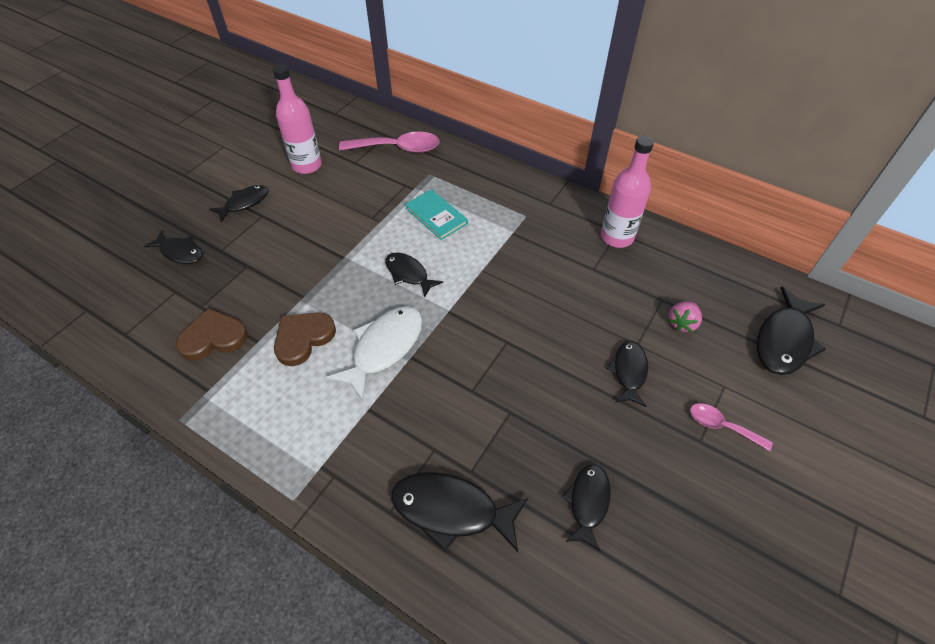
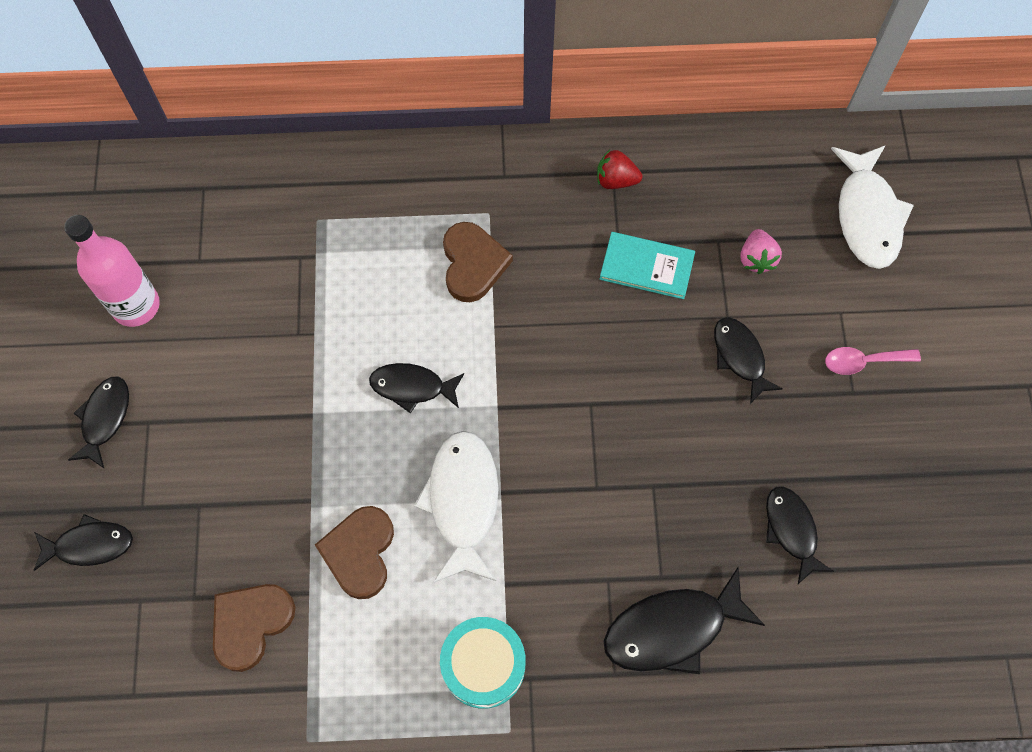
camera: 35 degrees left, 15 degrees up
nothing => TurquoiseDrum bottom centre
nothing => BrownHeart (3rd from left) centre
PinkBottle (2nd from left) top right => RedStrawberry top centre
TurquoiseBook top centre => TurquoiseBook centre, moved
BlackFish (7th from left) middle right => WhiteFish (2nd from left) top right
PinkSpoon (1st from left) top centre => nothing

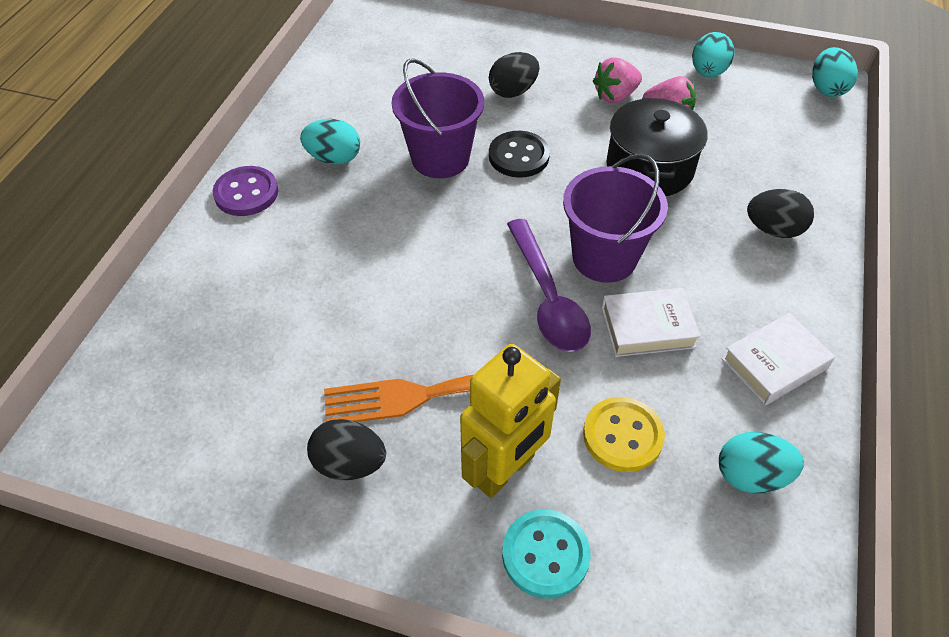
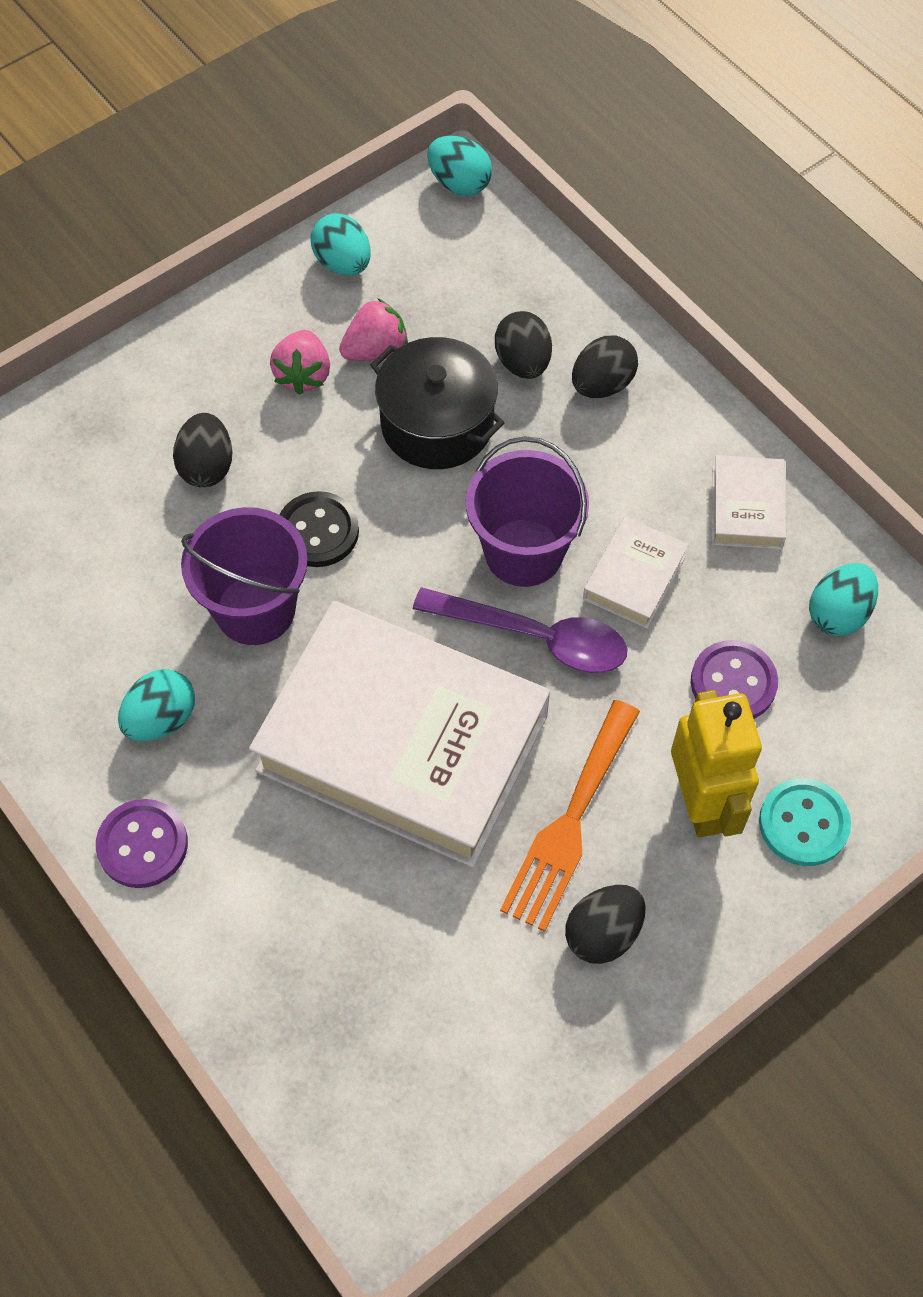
camera: 55 degrees left, 10 degrees up
nothing => WhiteBook (1st from left) centre
nothing => BlackEgg (2nd from left) top centre
YellowButton bottom centre => PurpleButton (2nd from left) middle right

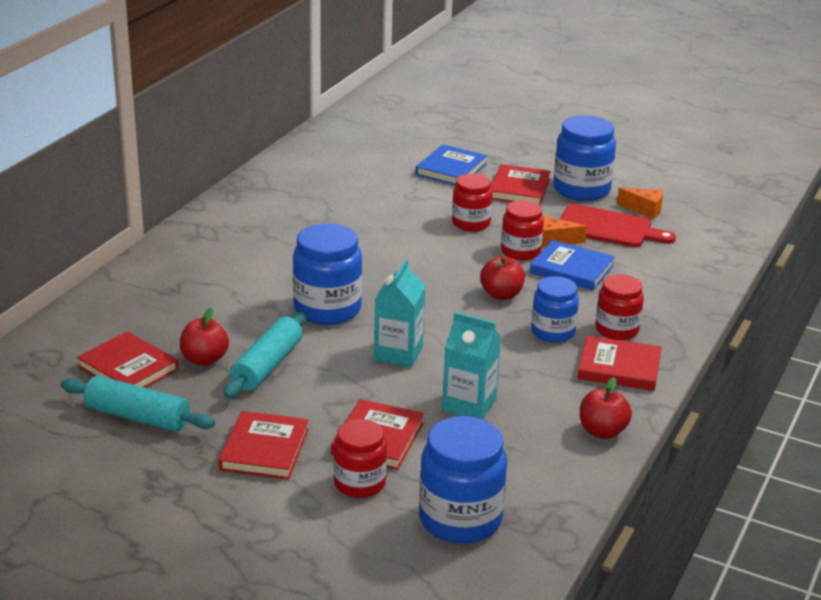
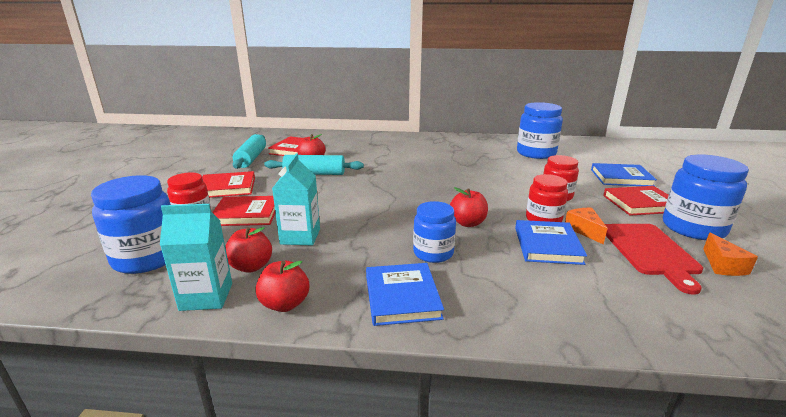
camera: 70 degrees right, 5 degrees down
TurquoiseCarton (1st from left) centre => TurquoiseCarton (1st from left) middle left, moved
nothing => RedApple (1st from left) middle left
RedBook (5th from left) middle right => BlueBook (1st from left) bottom centre
BlueJar (1st from left in the first image) centre => BlueJar (3rd from left) top right, moved
RedJar (4th from left) middle right => nothing

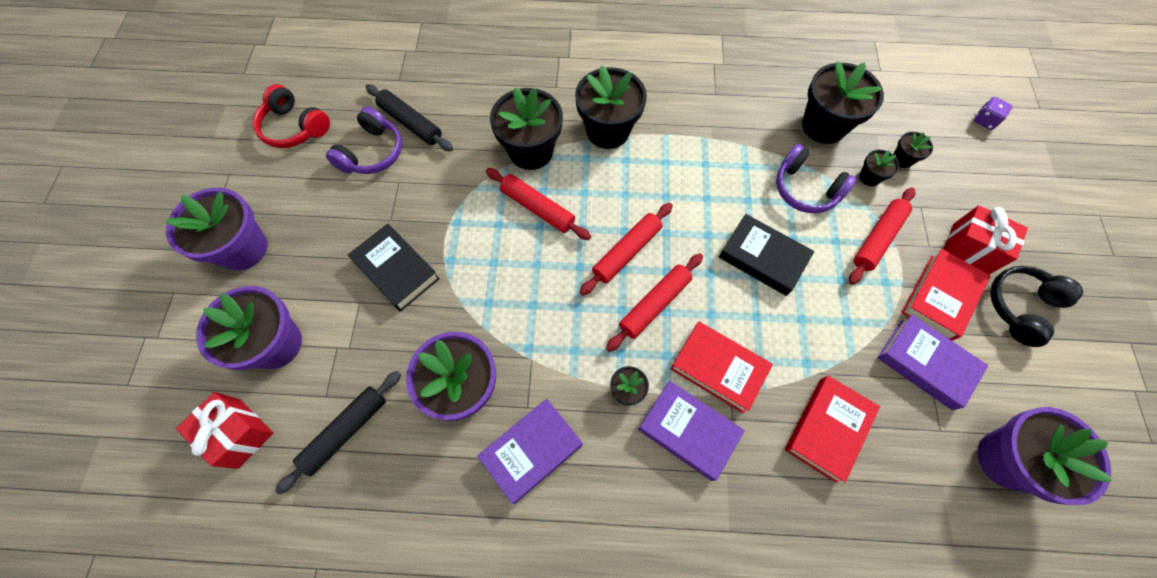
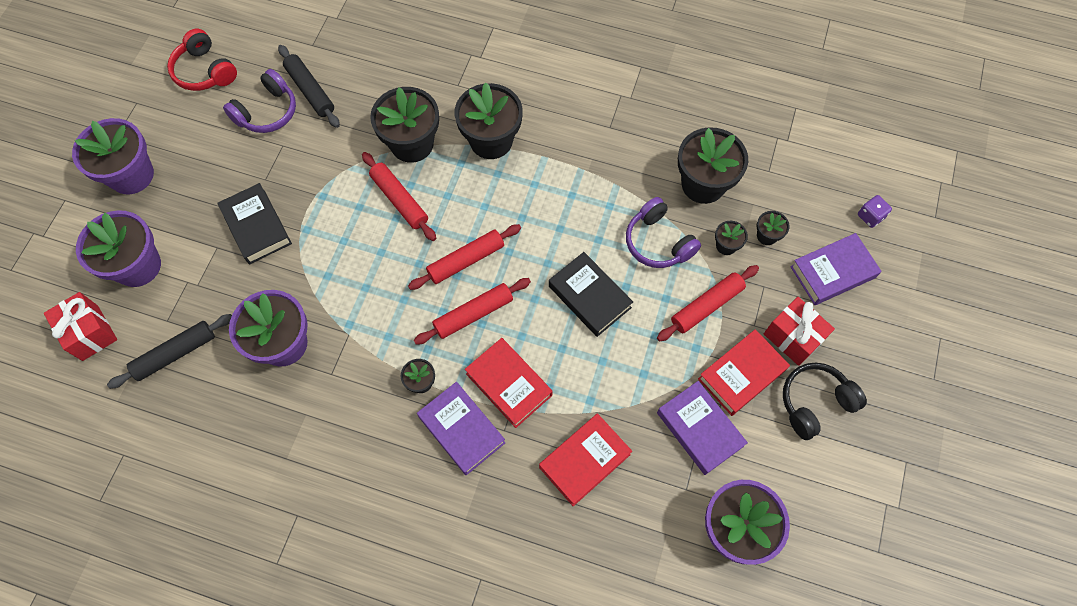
camera: 15 degrees right, 0 degrees up
PurpleBook (1st from left in the first image) bottom centre => PurpleBook (3rd from left) middle right, moved

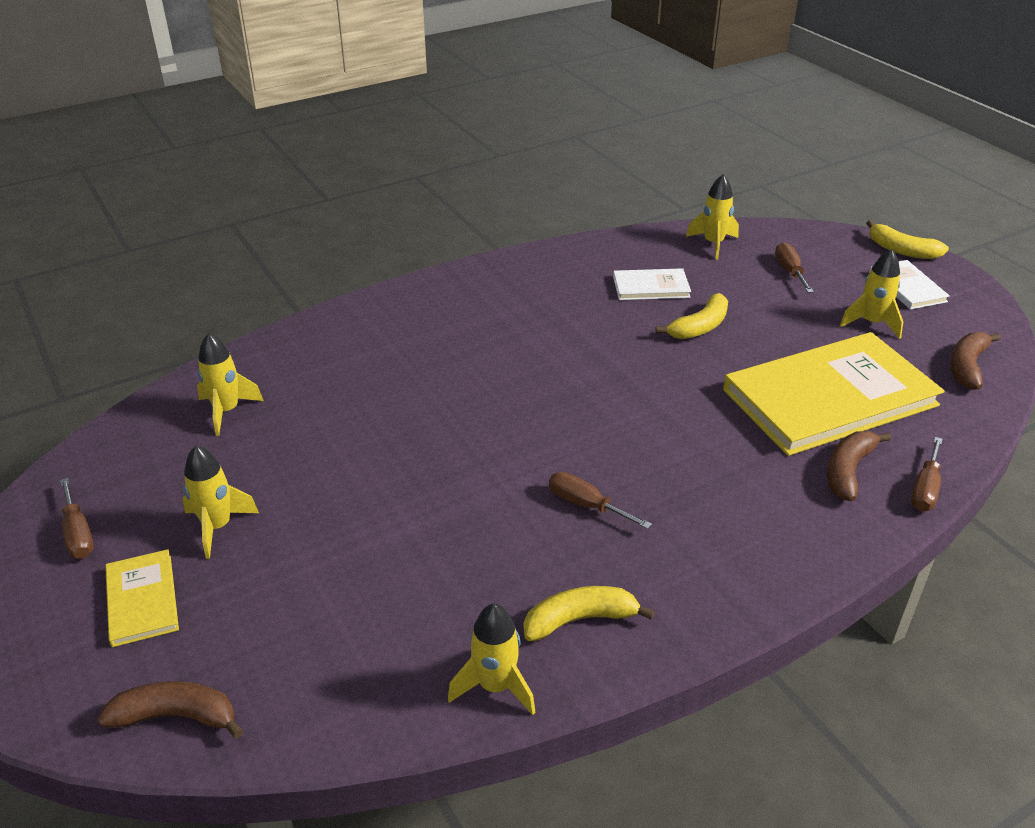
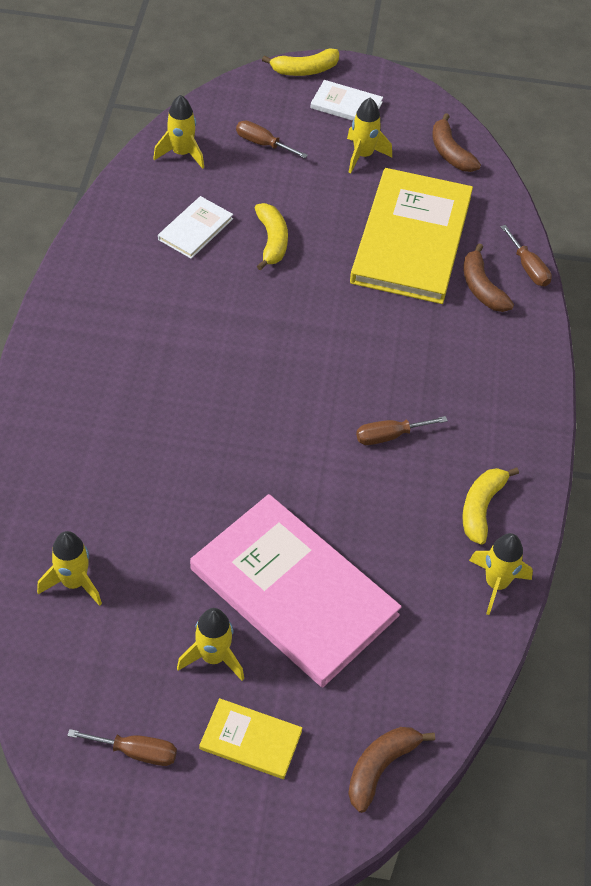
camera: 55 degrees left, 15 degrees up
nothing => PinkBook bottom centre

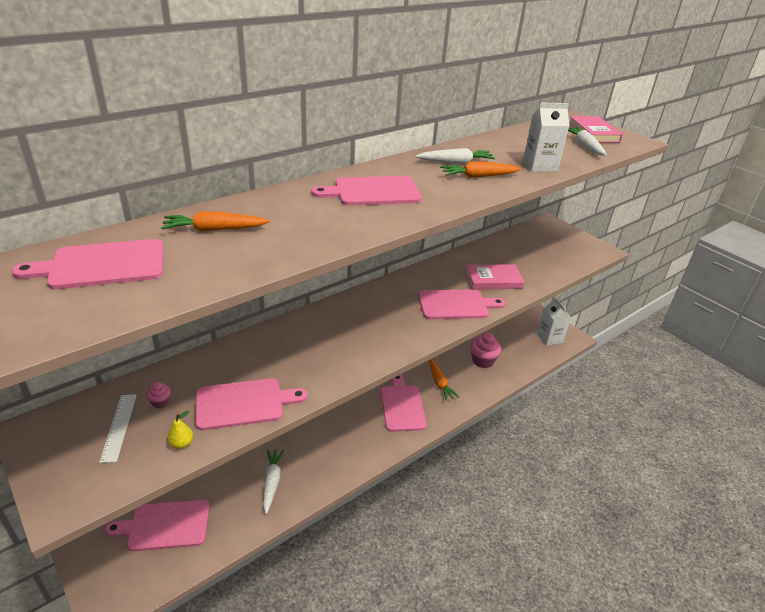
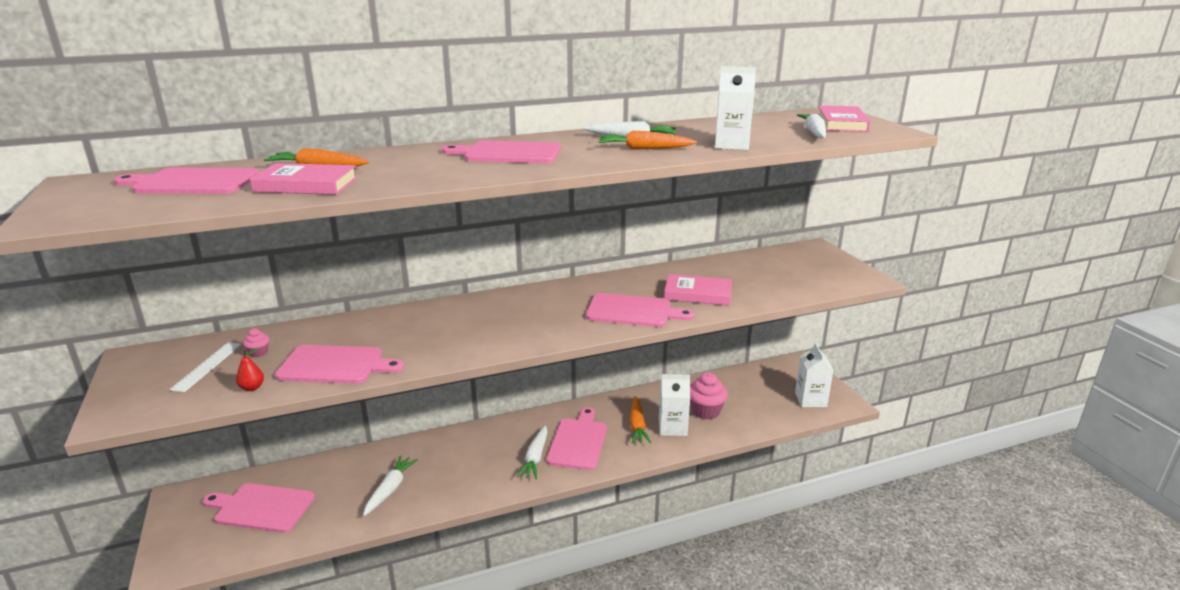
camera: 20 degrees right, 10 degrees down
YellowPear bottom left => RedPear middle left
nothing => PinkBook (1st from left) top left
nothing => WhiteCarrot (2nd from left) bottom centre
nothing => WhiteCarton (1st from left) bottom centre

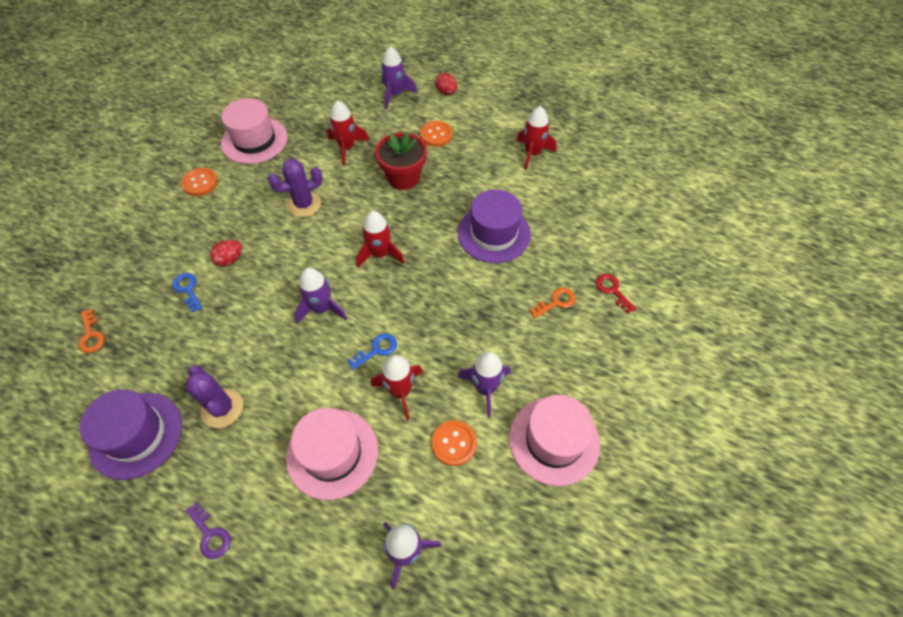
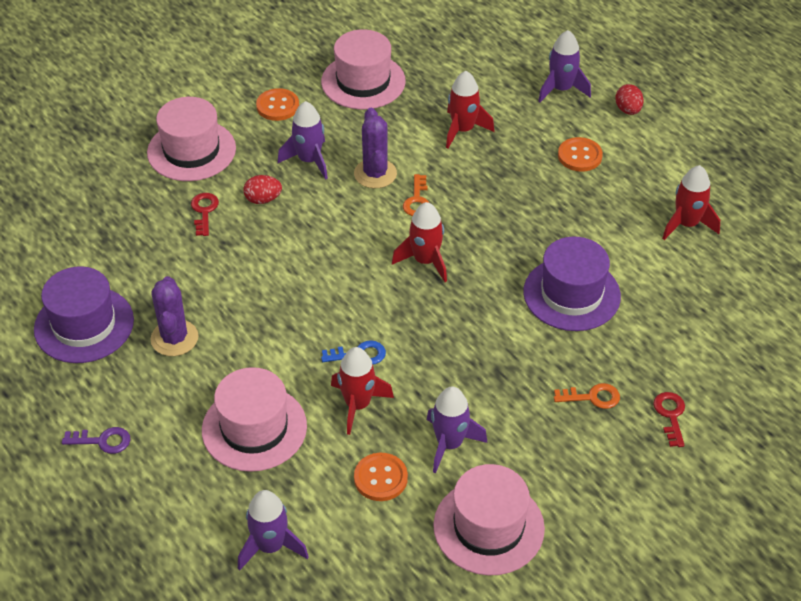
camera: 30 degrees right, 10 degrees down
PurpleKey bottom left, 75 degrees counterclockwise
nothing => PinkHat (1st from left) top left
BlueKey (1st from left) middle left => RedKey (1st from left) middle left
PurpleRocket (1st from left in the first image) centre => PurpleRocket (2nd from left) top centre, moved
PurpleCactus (2nd from left) top left => PurpleCactus (2nd from left) top centre, 75 degrees clockwise
OrangeKey (1st from left) middle left => OrangeKey (1st from left) top centre, moved
RedFlowerPot top centre => nothing

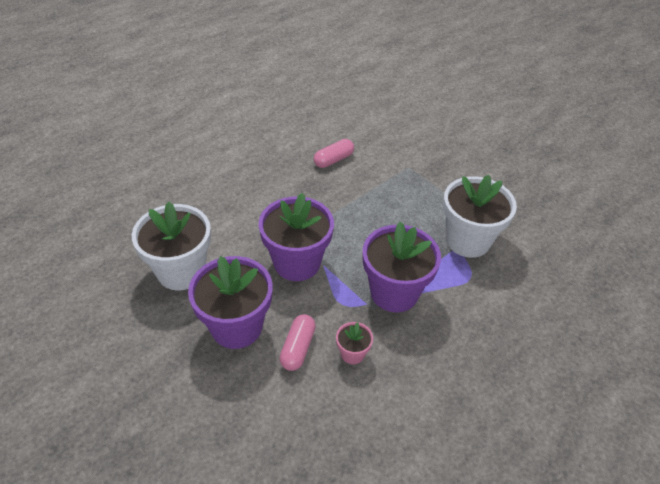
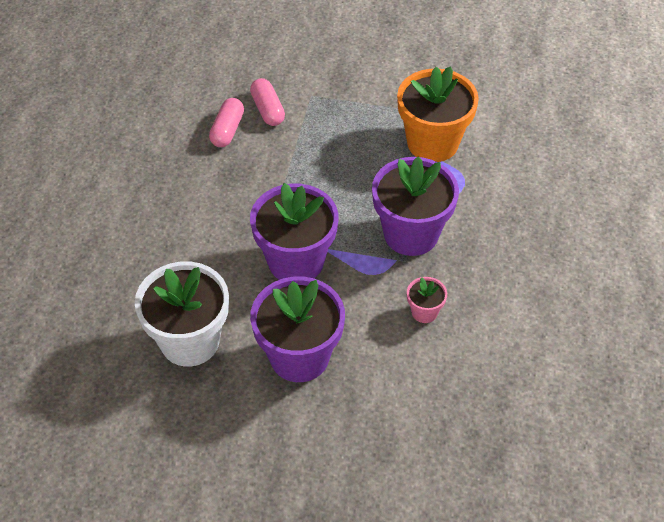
camera: 35 degrees left, 5 degrees up
PinkCapsule (1st from left in the first image) bottom centre => PinkCapsule (2nd from left) top centre, moved
WhiteFlowerPot (2nd from left) middle right => OrangeFlowerPot top centre

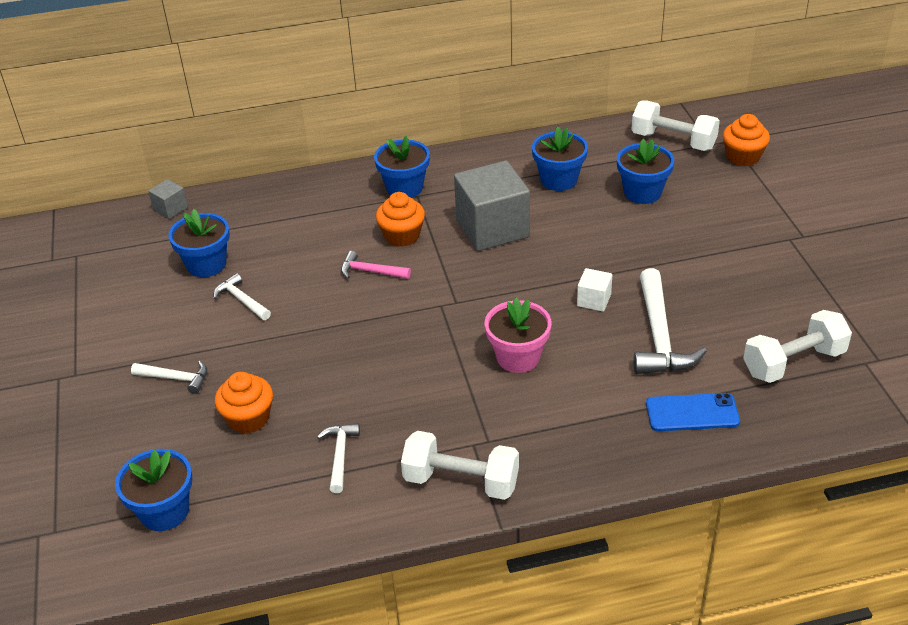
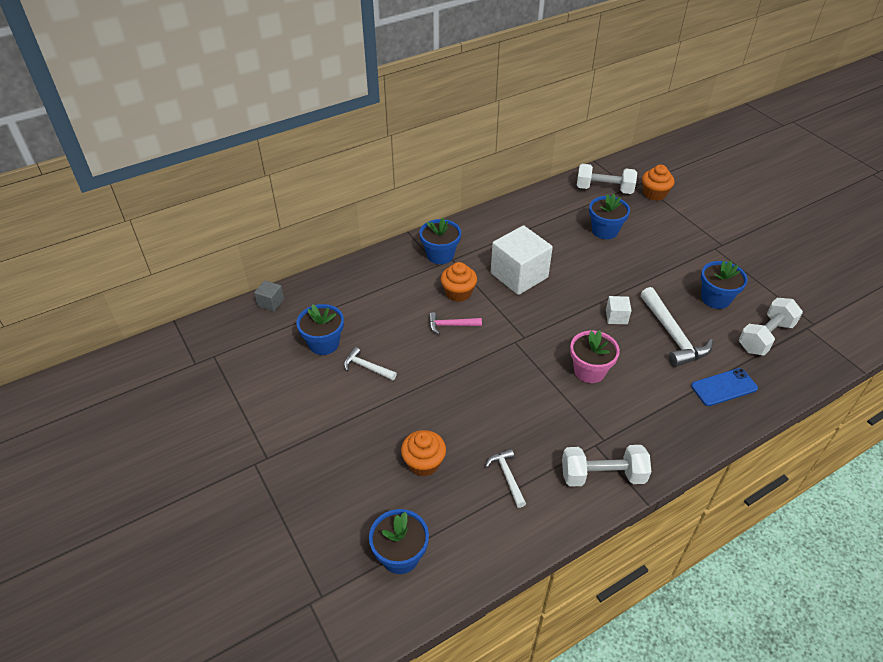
camera: 20 degrees left, 5 degrees up
GreyCube (2nd from left) top centre => WhiteCube (1st from left) centre
BlueFlowerPot (4th from left in the first image) top centre => BlueFlowerPot (5th from left) middle right, moved
WhiteHammer (1st from left) middle left => nothing

